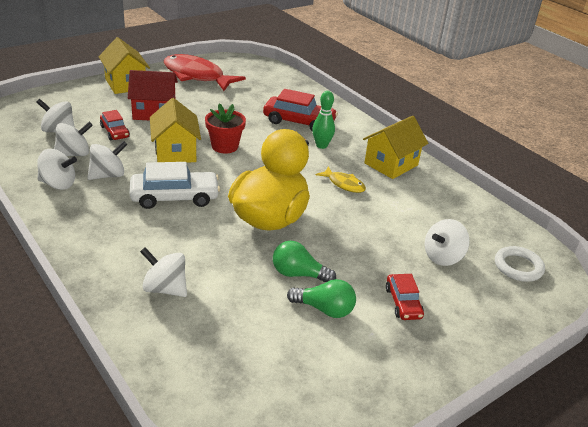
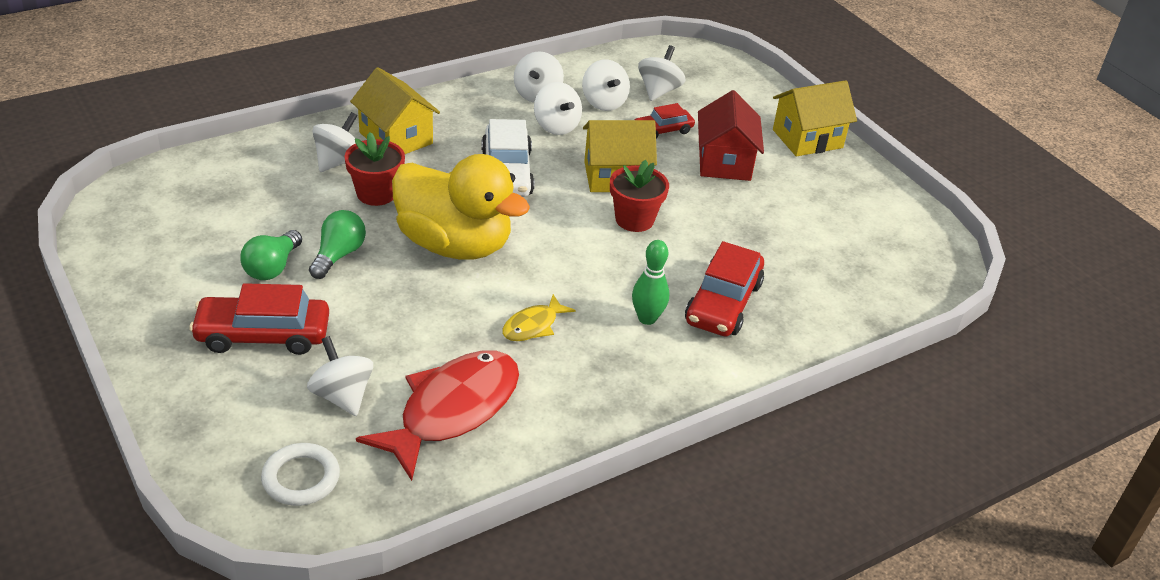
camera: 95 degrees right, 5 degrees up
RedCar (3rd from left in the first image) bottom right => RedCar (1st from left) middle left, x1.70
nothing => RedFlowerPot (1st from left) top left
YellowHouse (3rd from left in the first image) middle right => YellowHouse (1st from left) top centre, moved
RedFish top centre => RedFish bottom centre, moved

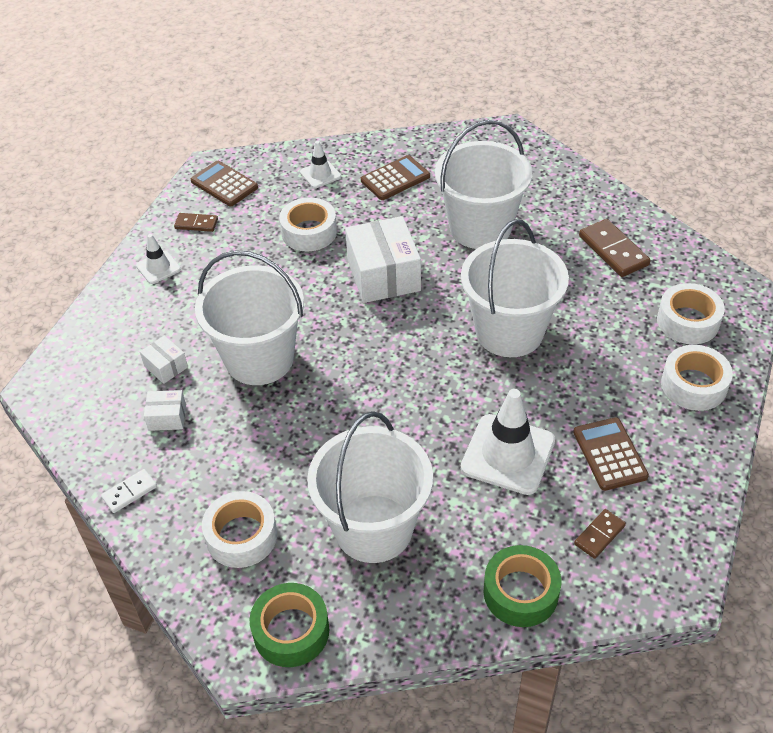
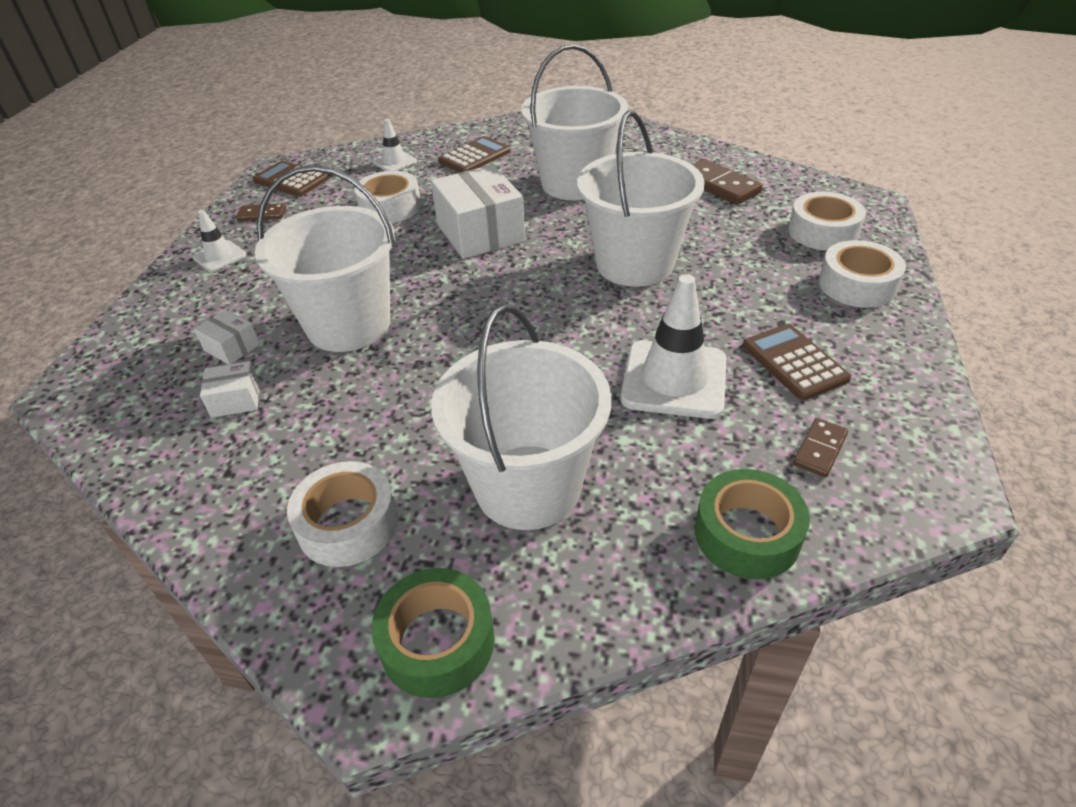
camera: 10 degrees left, 5 degrees down
WhiteDomino bottom left => nothing

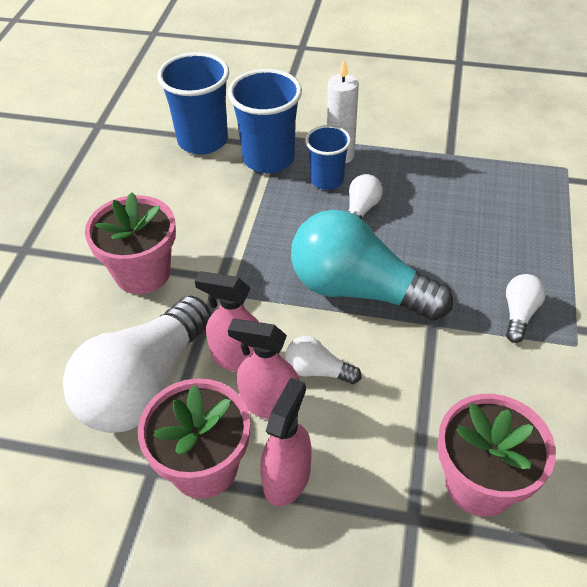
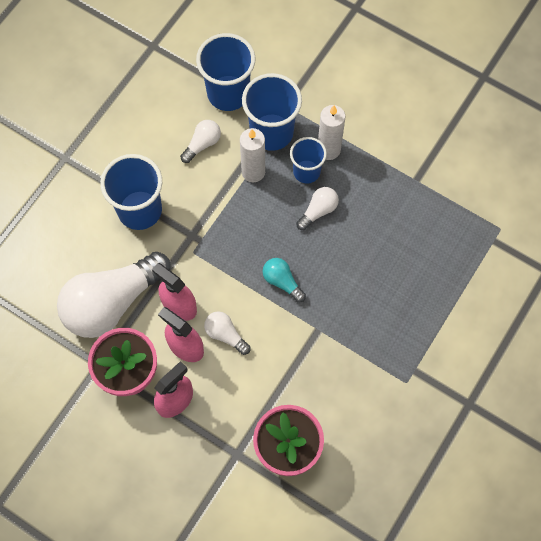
camera: 20 degrees right, 20 degrees up
PinkFlowerPot (1st from left) middle left => BlueCup (1st from left) middle left
WhiteLightBulb (4th from left in the first image) middle right => WhiteLightBulb (2nd from left) top centre, moved
nothing => WhiteCandle (1st from left) top centre
TurquoiseLightBulb centre, x0.44

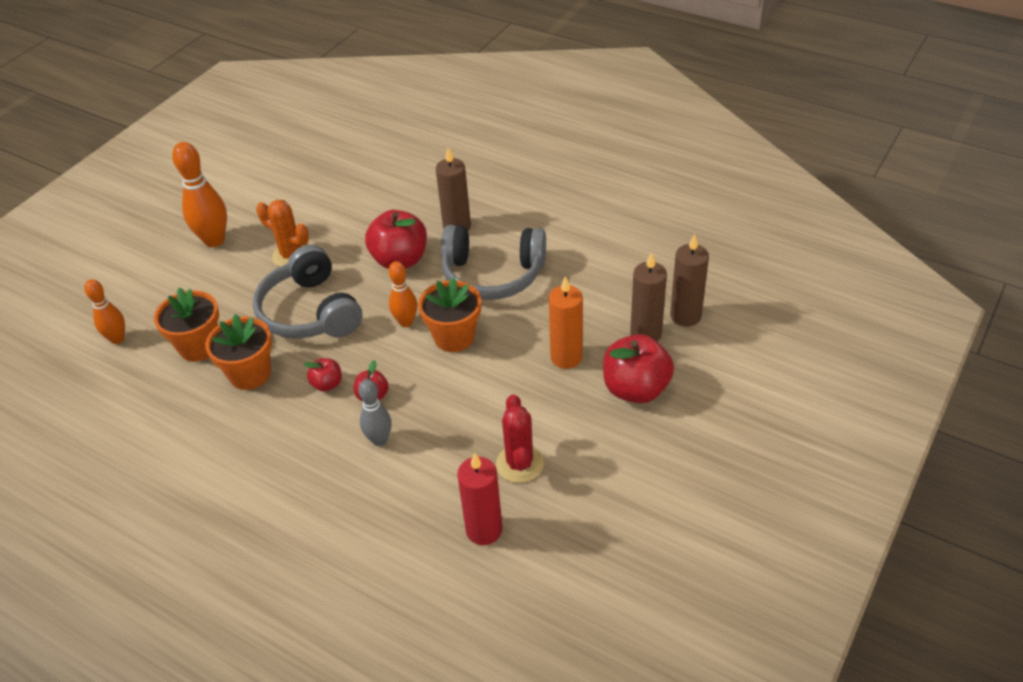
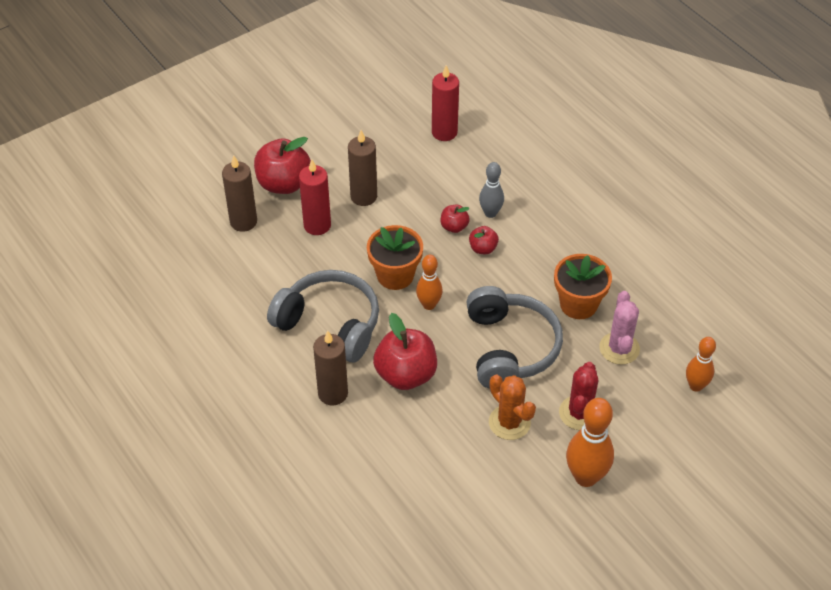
camera: 160 degrees left, 5 degrees up
OrangeCandle centre => RedCandle (1st from left) centre
BrownCandle (3rd from left) middle right => BrownCandle (3rd from left) top centre, moved
RedApple (1st from left in the first image) middle left => RedApple (3rd from left) centre, moved
RedCactus centre => RedCactus bottom right, moved
OrangeFlowerPot (1st from left) middle left => PinkCactus middle right

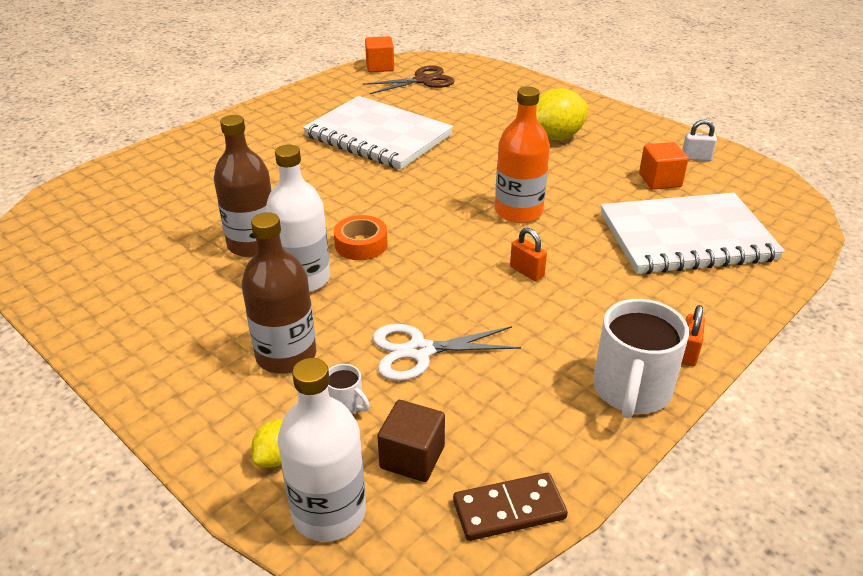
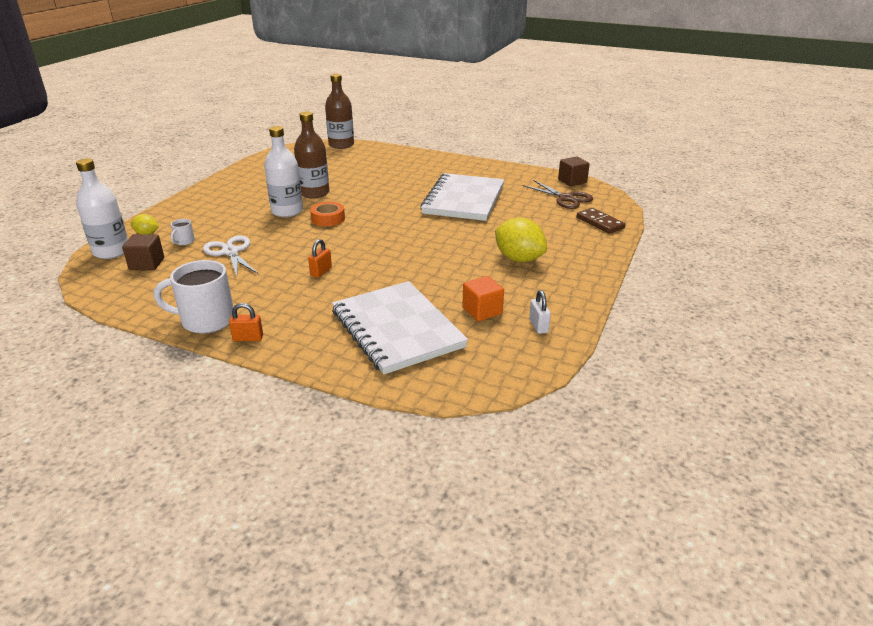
camera: 70 degrees right, 5 degrees down
BrownBottle (2nd from left) middle left => BrownBottle (2nd from left) top centre, moved
OrangeCube (1st from left) top centre => BrownCube (2nd from left) top centre
BrownDomino bottom centre => BrownDomino middle right, moved
OrangeBottle top centre => nothing

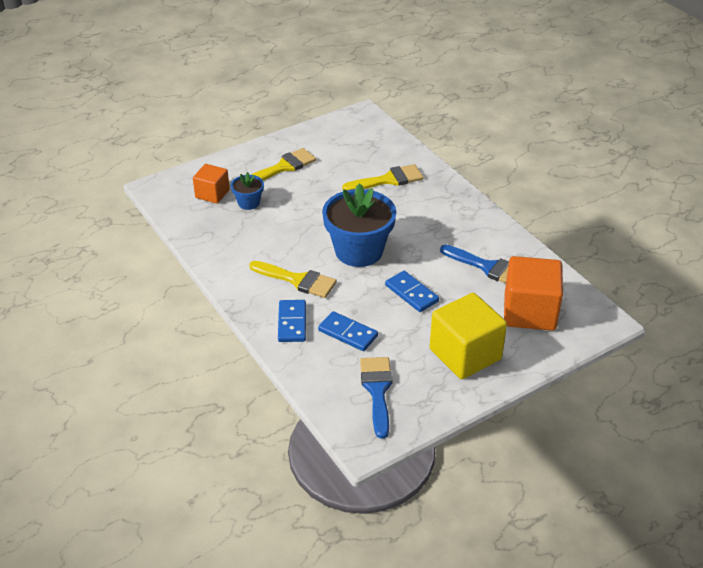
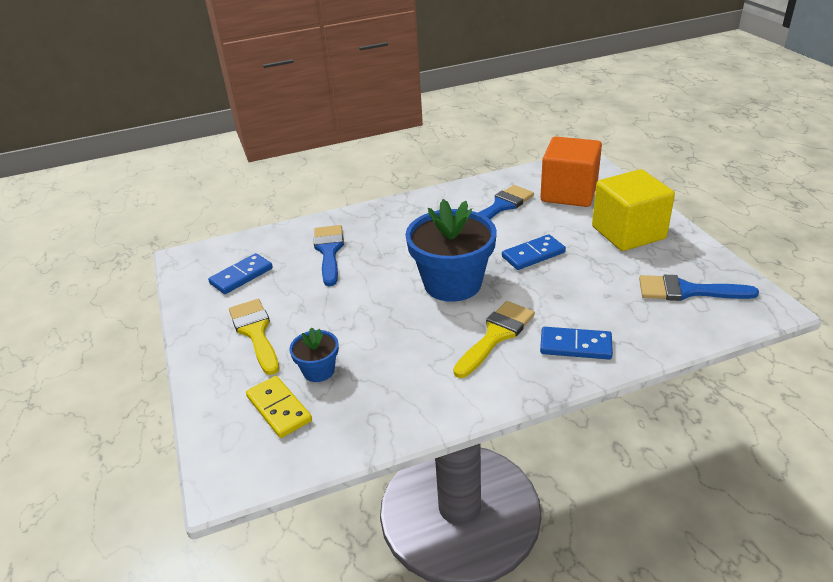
camera: 75 degrees left, 5 degrees down
BlueDomino (2nd from left in the first image) centre => BlueDomino (1st from left) middle left, moved
OrangeCube (1st from left) top left => YellowDomino bottom centre
YellowBrush (3rd from left) top centre => BlueBrush (1st from left) centre

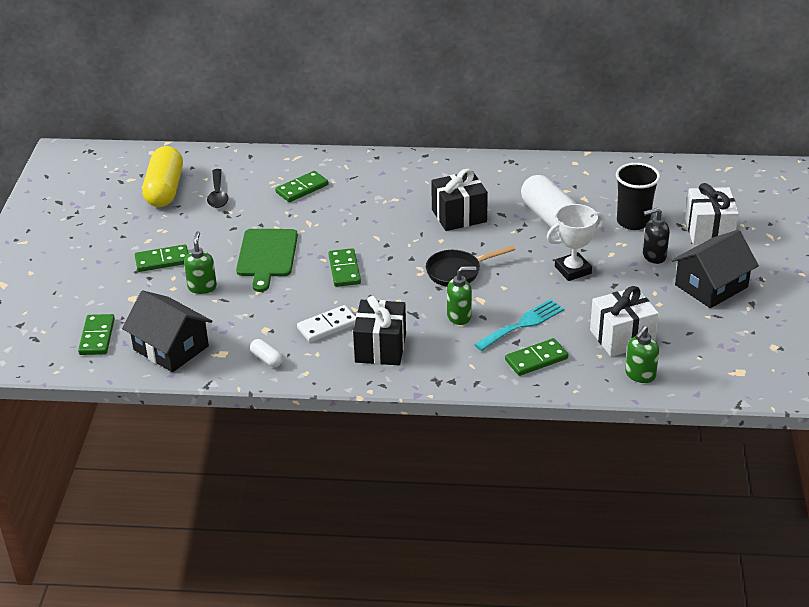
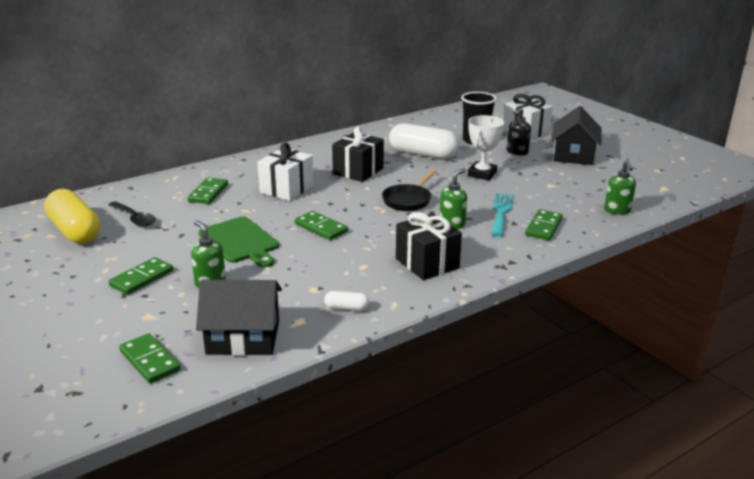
camera: 40 degrees left, 10 degrees down
WhiteGift (1st from left) middle right => WhiteGift (1st from left) centre, moved
WhiteDomino centre => nothing

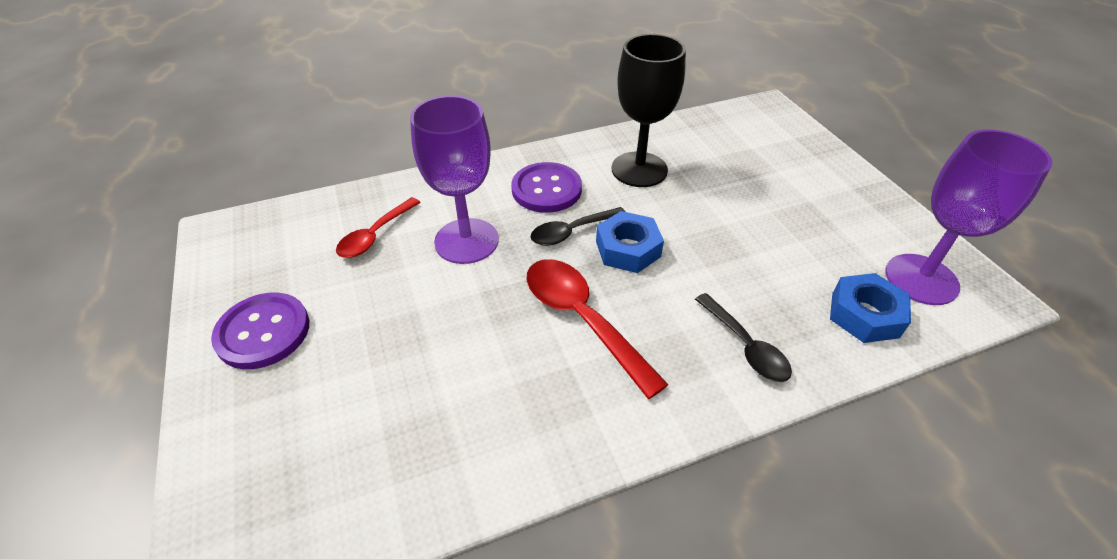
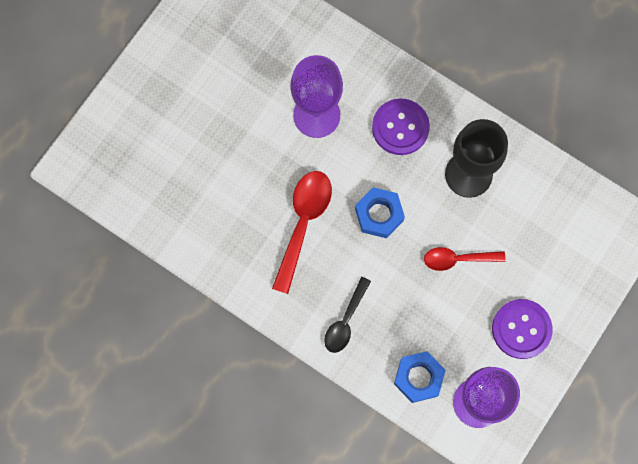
camera: 55 degrees right, 30 degrees up
RedSpoon (1st from left in the first image) centre => RedSpoon (2nd from left) middle right, moved
PurpleButton (1st from left in the first image) middle left => PurpleButton (2nd from left) bottom right, moved
BlackSpoon (1st from left) centre => nothing

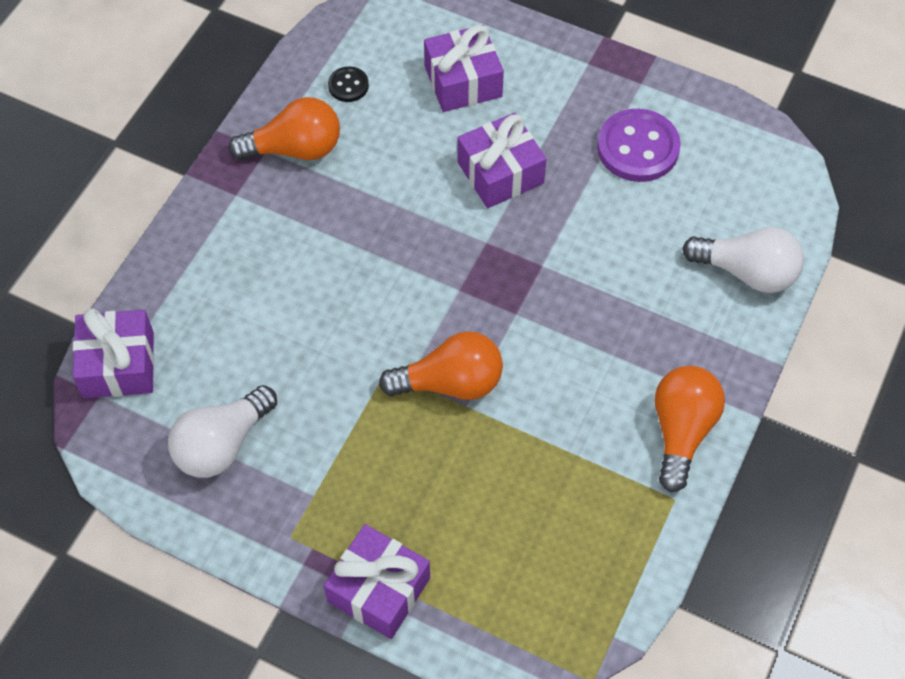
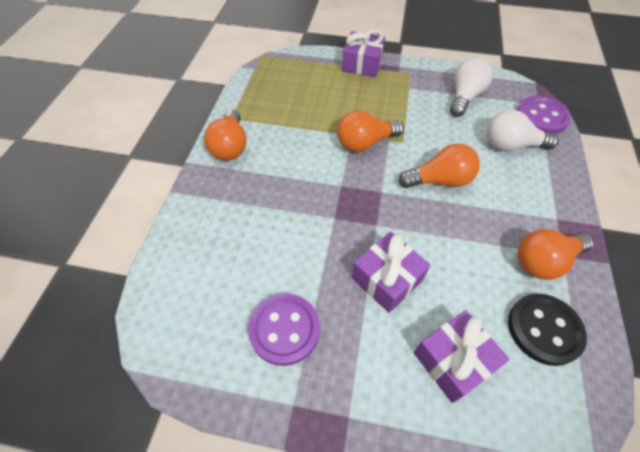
camera: 165 degrees right, 5 degrees down
nothing => OrangeLightBulb (3rd from left) middle right
WhiteLightBulb (2nd from left) middle right => WhiteLightBulb (2nd from left) top right, moved
BlackButton top centre => BlackButton bottom right, x1.97
PurpleGift (1st from left) middle left => PurpleButton (2nd from left) top right

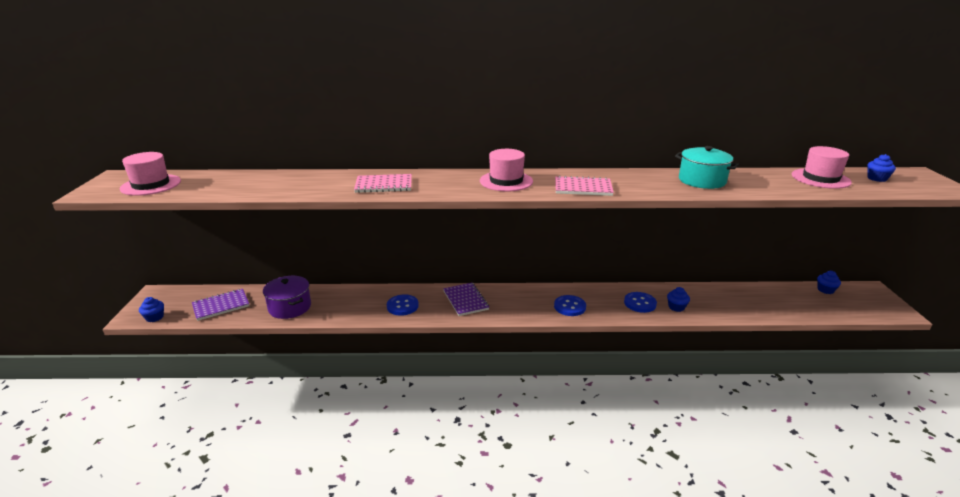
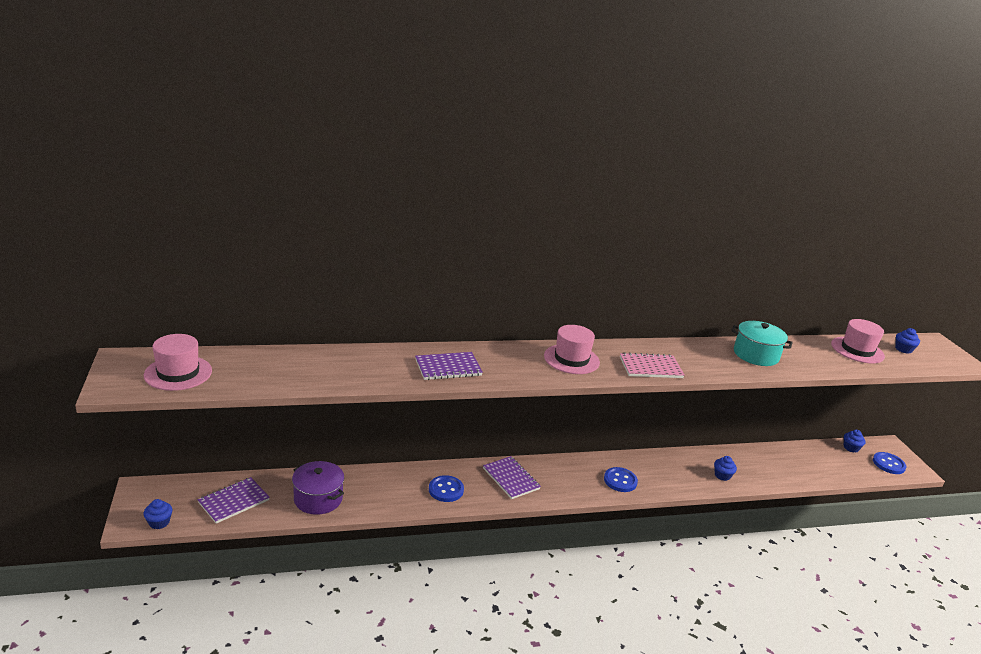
camera: 15 degrees left, 0 degrees up
PinkNotebook (1st from left) centre => PurpleNotebook (2nd from left) centre
BlueButton (3rd from left) middle right => BlueButton (3rd from left) bottom right, moved

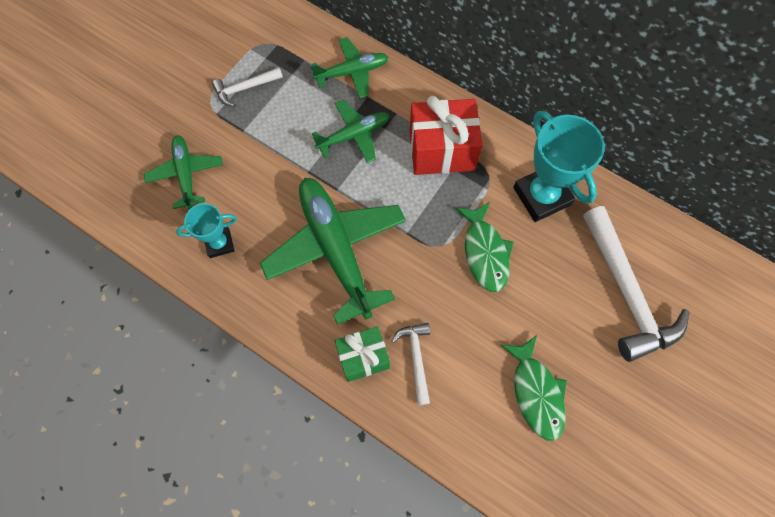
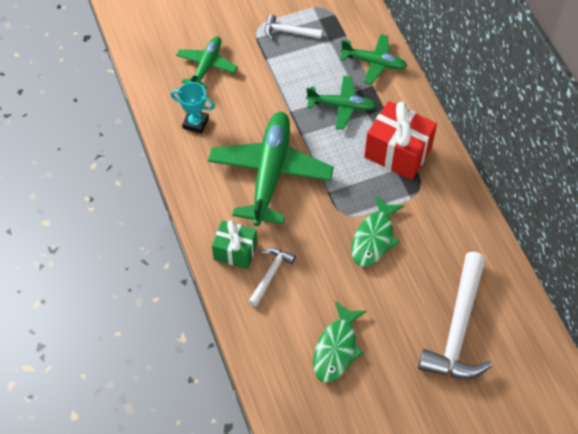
camera: 35 degrees right, 10 degrees down
TurquoiseTrophy (2nd from left) top right => nothing

